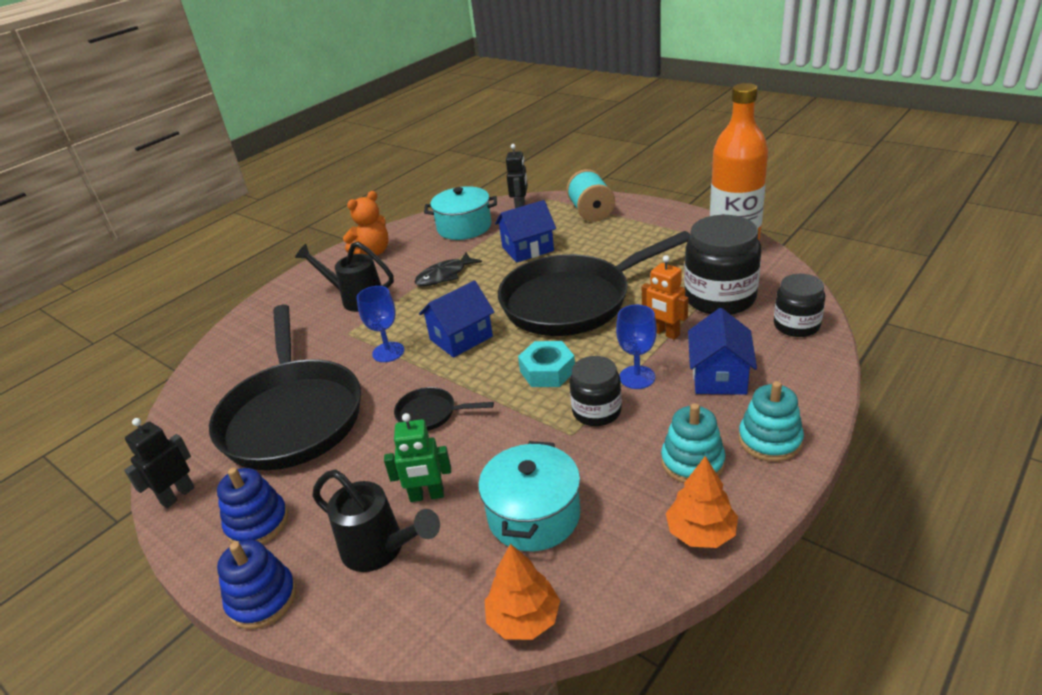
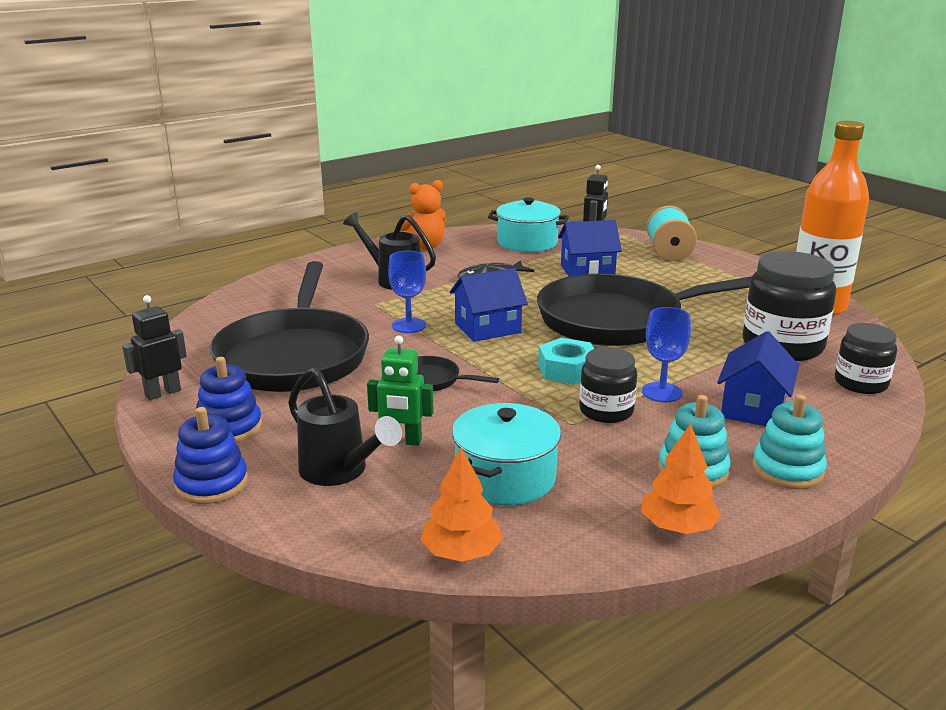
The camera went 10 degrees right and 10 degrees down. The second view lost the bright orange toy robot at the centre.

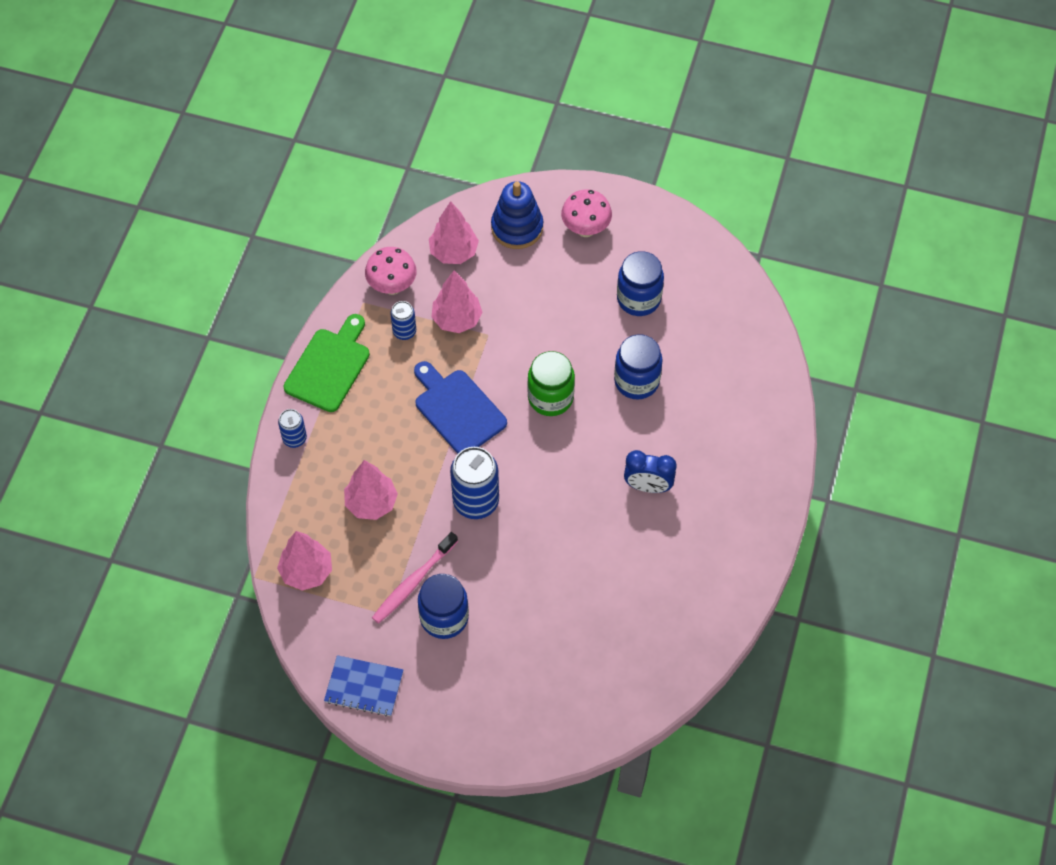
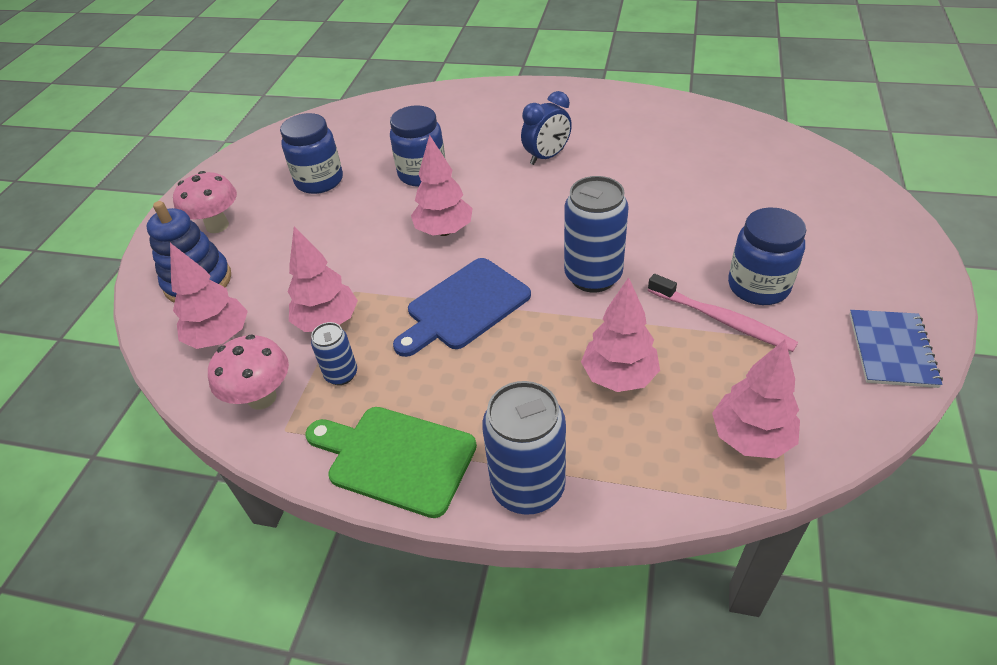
The camera went 90 degrees left and 15 degrees down. Where the green jam jar stood at the centre, the rosy toy tree (3rd from left) came to stand at the top centre. The size of the cobalt soda can (1st from left in the first image) at the middle left changed by a factor of 1.85. The cobalt clock at the centre ended up facing another way, 45 degrees clockwise from before.

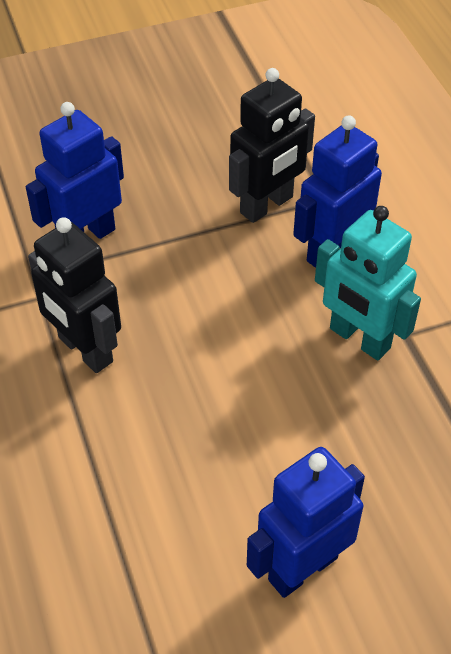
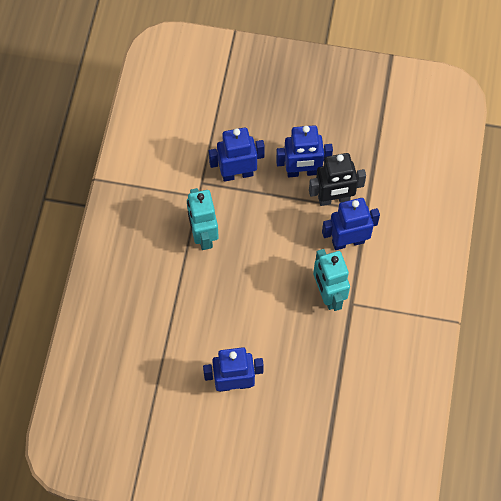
The camera went 30 degrees right and 15 degrees up. What was the jet-black toy robot (1st from left) at the middle left turned into the teal toy robot (1st from left) at the centre. The second view gained the cobalt toy robot (3rd from left) at the top centre.

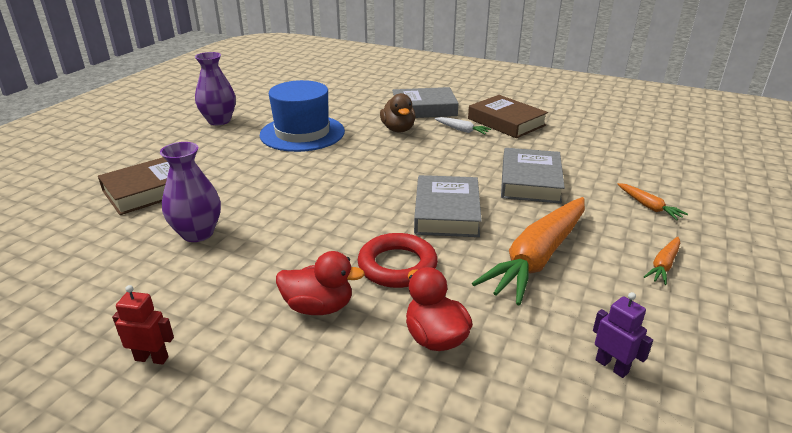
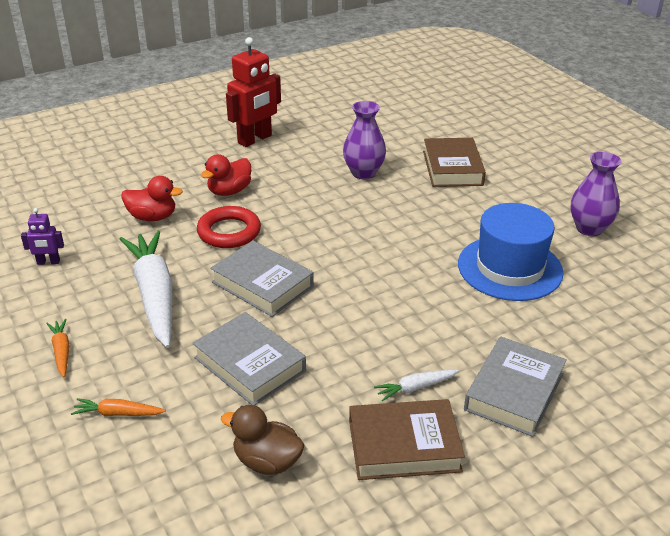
The camera went 125 degrees right and 5 degrees up. What was the bright orange root vegetable (1st from left) at the middle right turned into the snow-white root vegetable (1st from left) at the middle left. The russet rubber duck ended up elsewhere, having gone from the top centre to the bottom centre. The size of the crimson toy robot at the bottom left changed by a factor of 2.04.

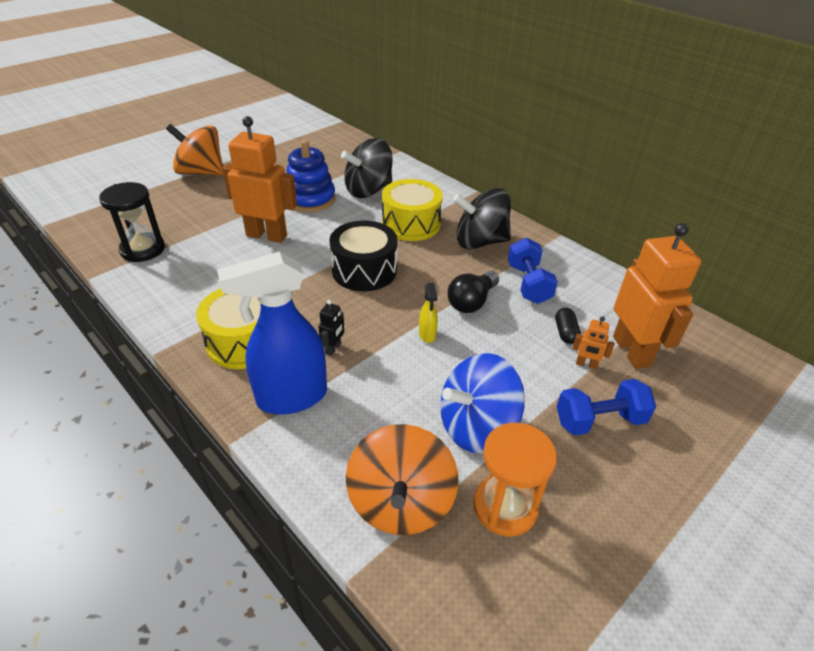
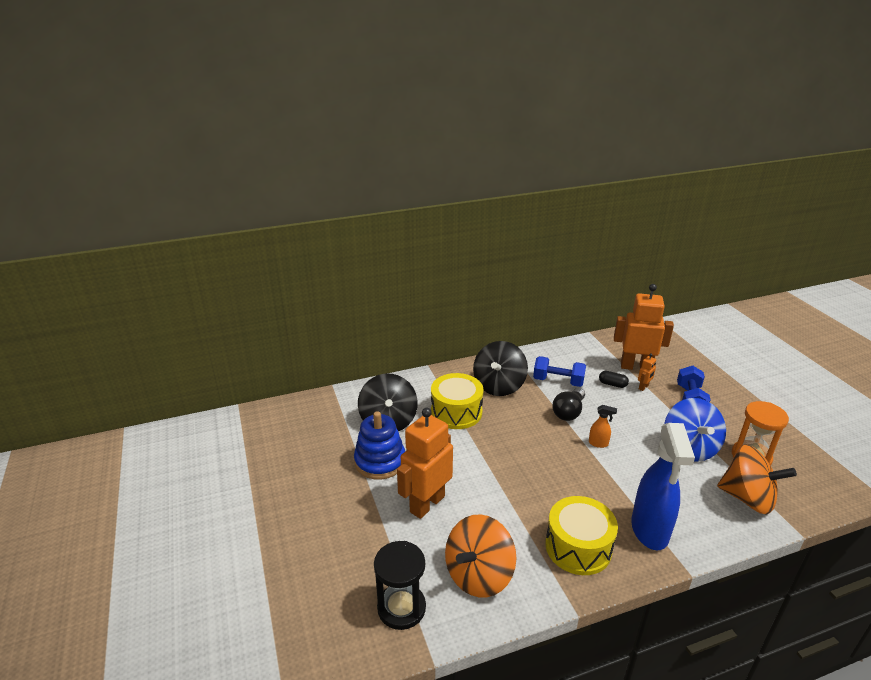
The camera went 65 degrees left and 10 degrees down. The bright orange toy top (1st from left) ended up elsewhere, having gone from the top left to the bottom centre. The jet-black lightbulb at the centre ended up facing another way, 60 degrees clockwise from before. What was the golden spray cleaner at the centre turned into the bright orange spray cleaner at the middle right. The second view lost the jet-black toy robot at the centre. The second view lost the jet-black drum at the centre.

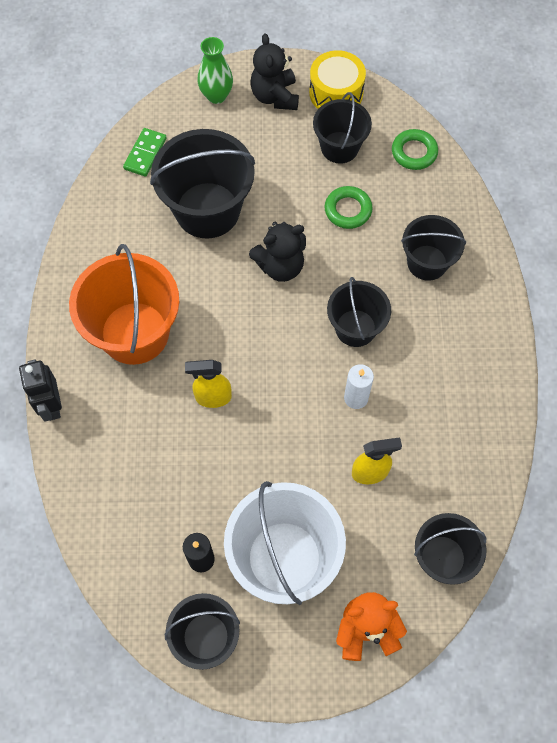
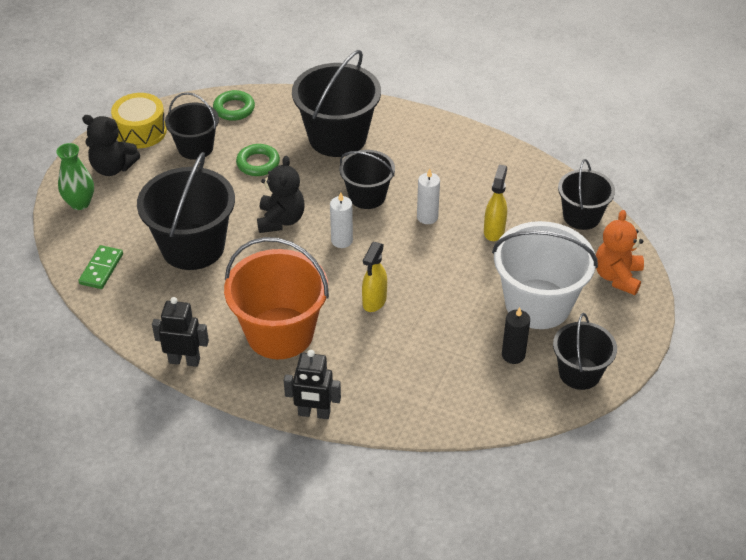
The camera went 65 degrees left and 20 degrees down. The green domino tile at the top left ended up facing another way, 60 degrees clockwise from before. The second view gained the jet-black toy robot (1st from left) at the middle left. The size of the jet-black sand bucket (5th from left in the first image) at the middle right changed by a factor of 1.66. The second view gained the snow-white wax candle (1st from left) at the centre.

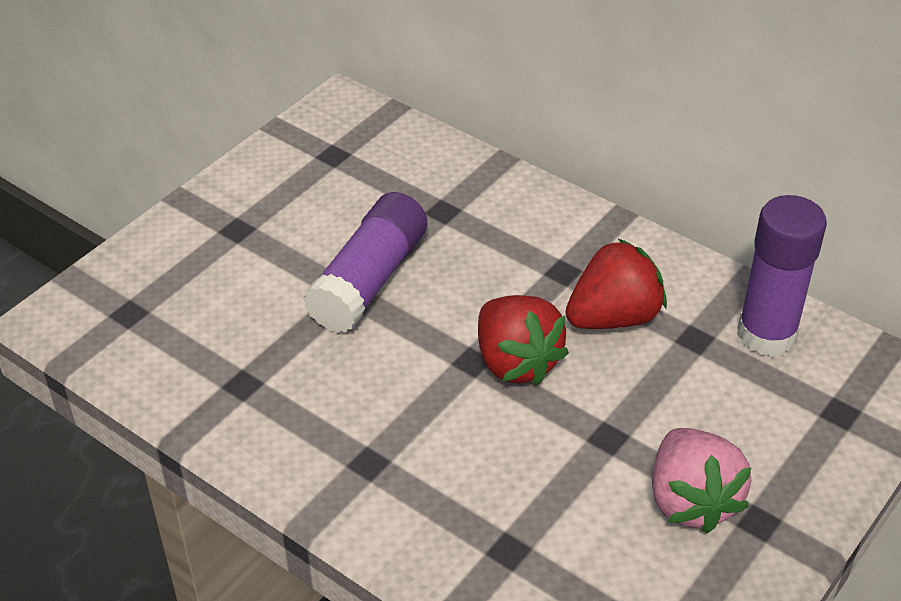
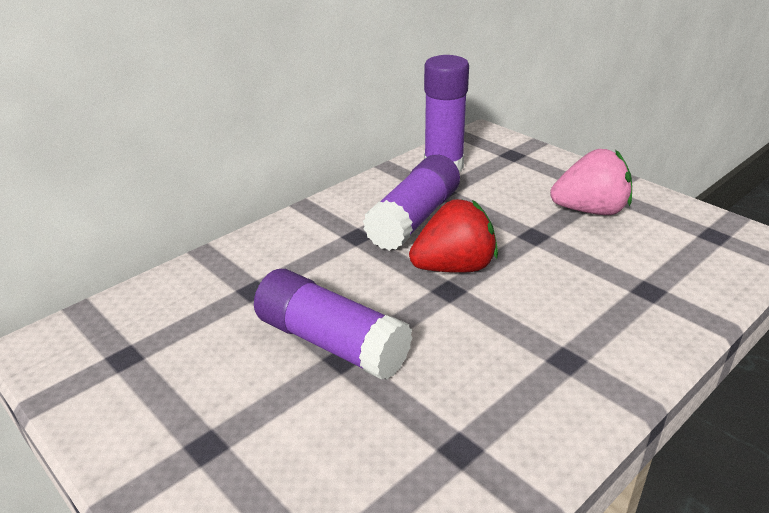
The camera went 80 degrees left and 10 degrees down. Where the crimson berry (2nd from left) stood at the middle right, the purple glue (2nd from left) came to stand at the centre.

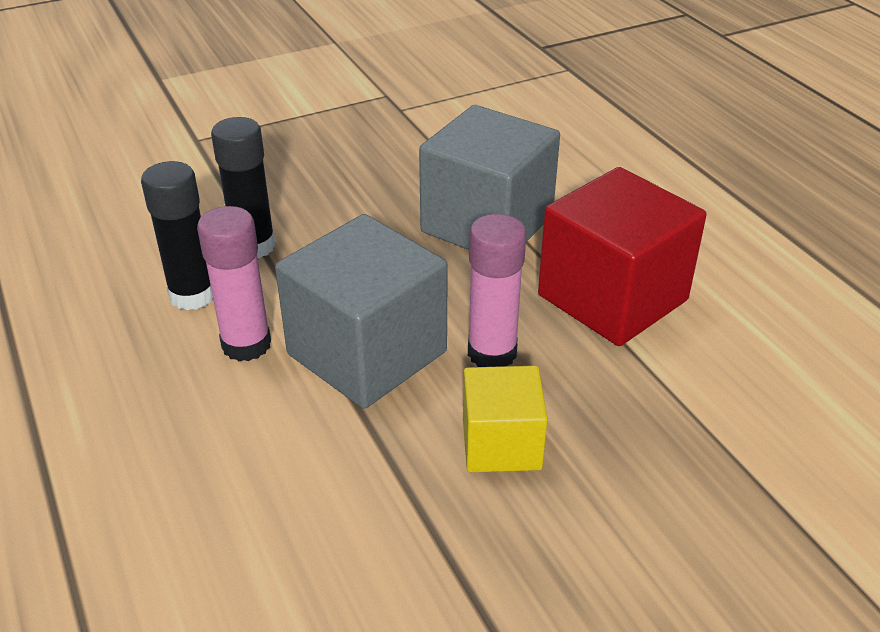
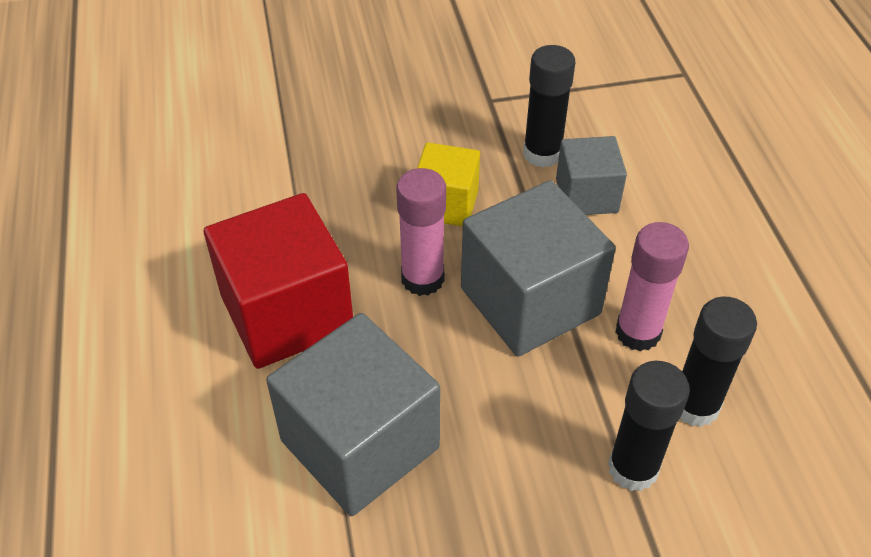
The camera went 165 degrees left and 10 degrees up. The second view gained the jet-black glue (1st from left) at the top centre. The second view gained the ash-grey block (3rd from left) at the top right.

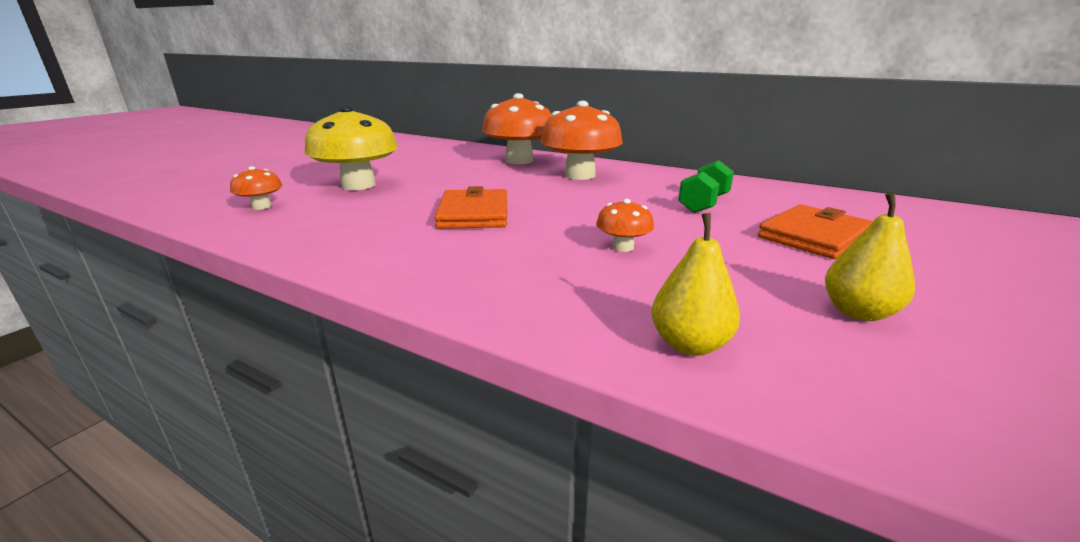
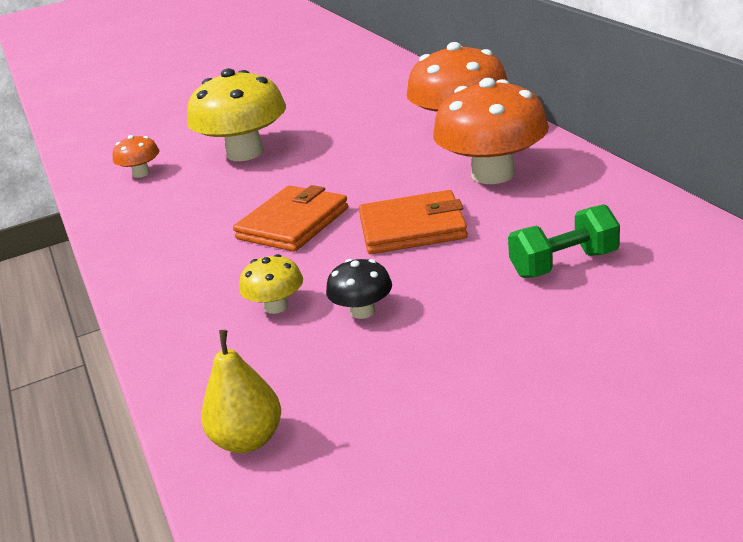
The camera went 40 degrees right and 5 degrees up. The second view gained the golden toadstool (2nd from left) at the centre. What was the bright orange toadstool (4th from left) at the centre turned into the jet-black toadstool at the centre. The bright orange wallet (2nd from left) ended up elsewhere, having gone from the middle right to the centre. The second view lost the golden toy pear (2nd from left) at the middle right.

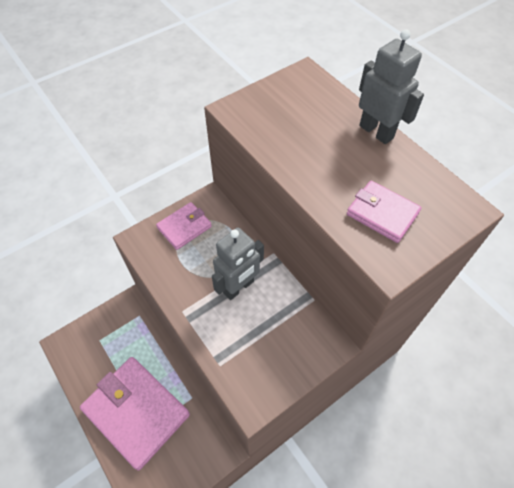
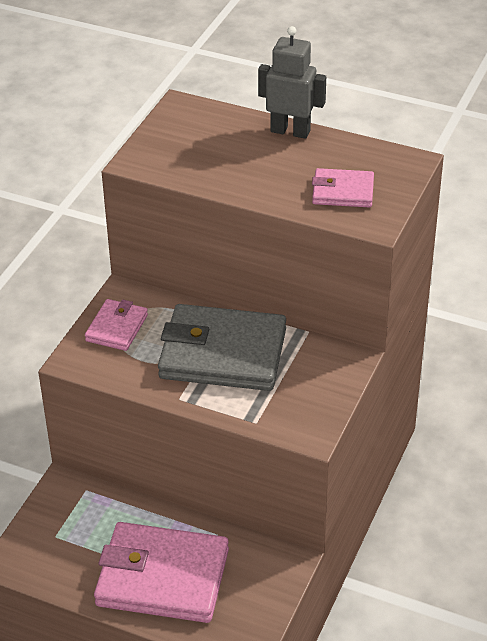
The camera went 30 degrees left and 15 degrees down. Where the ash-grey toy robot (1st from left) stood at the centre, the ash-grey wallet came to stand at the centre.

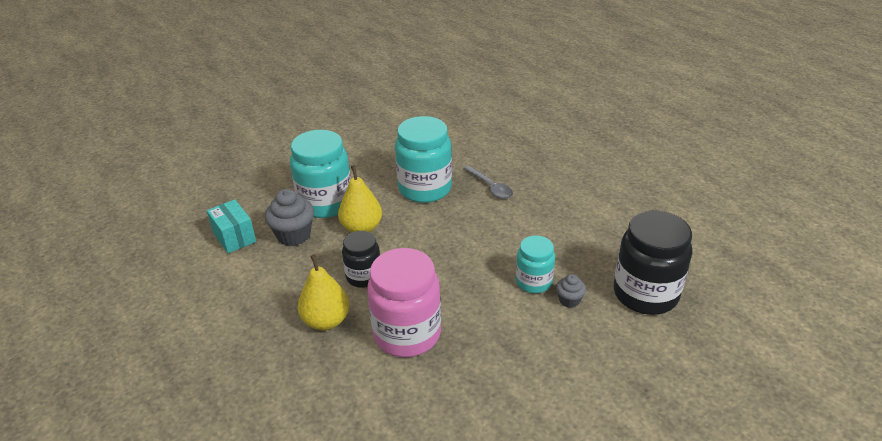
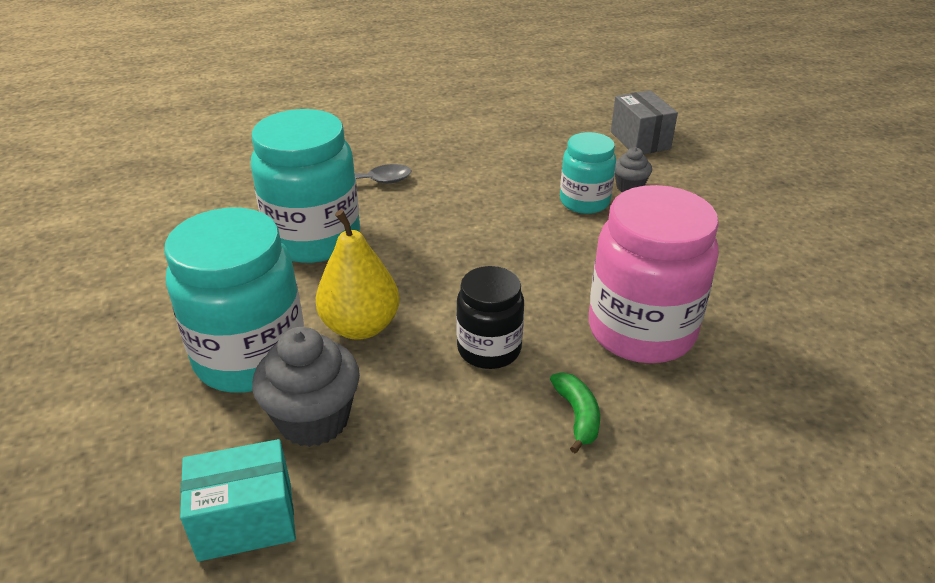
The camera went 70 degrees left and 0 degrees up. Where the golden toy pear (1st from left) stood at the centre, the green toy banana came to stand at the bottom centre. Where the jet-black jam jar (2nd from left) stood at the middle right, the ash-grey package came to stand at the top right.

